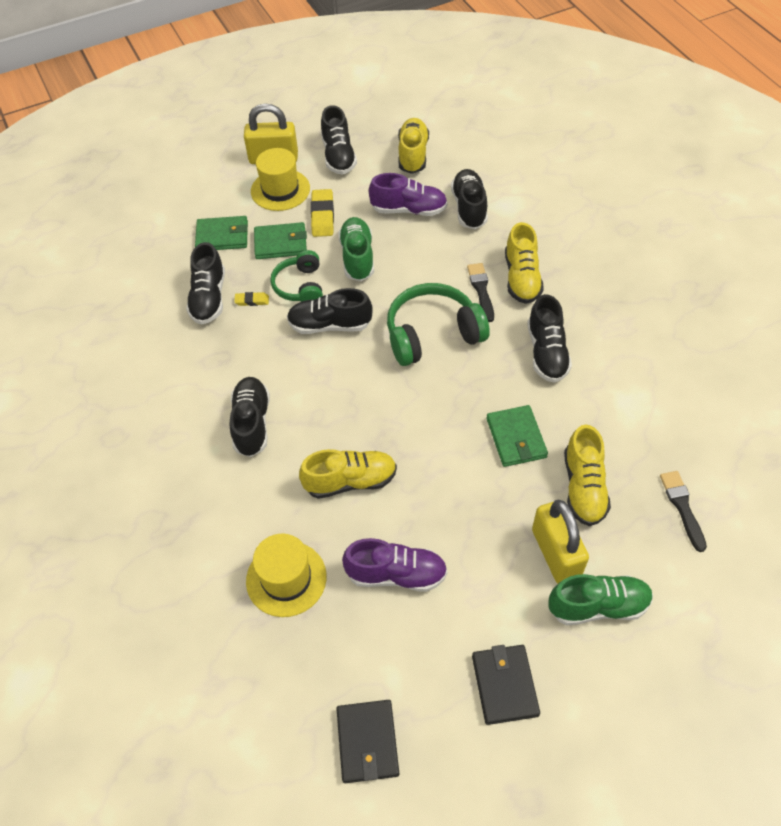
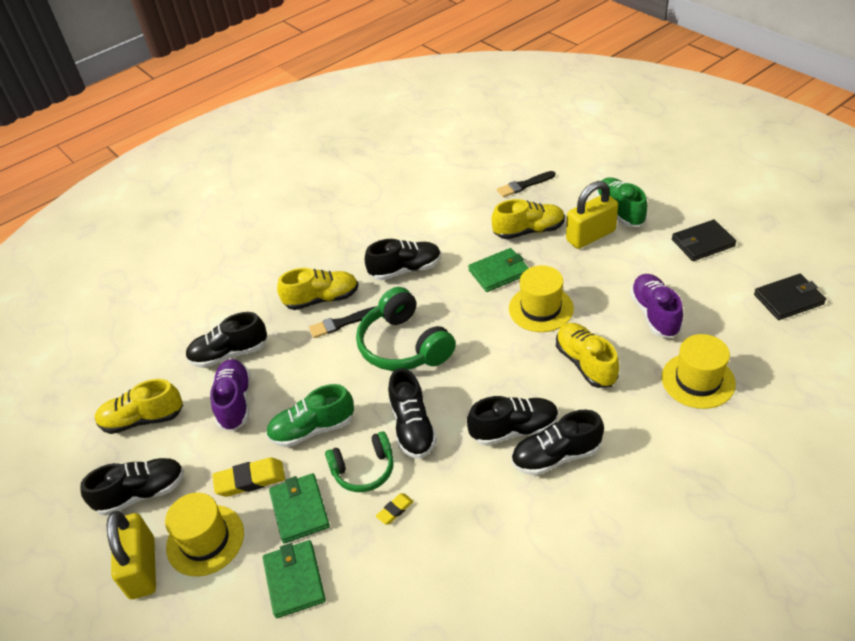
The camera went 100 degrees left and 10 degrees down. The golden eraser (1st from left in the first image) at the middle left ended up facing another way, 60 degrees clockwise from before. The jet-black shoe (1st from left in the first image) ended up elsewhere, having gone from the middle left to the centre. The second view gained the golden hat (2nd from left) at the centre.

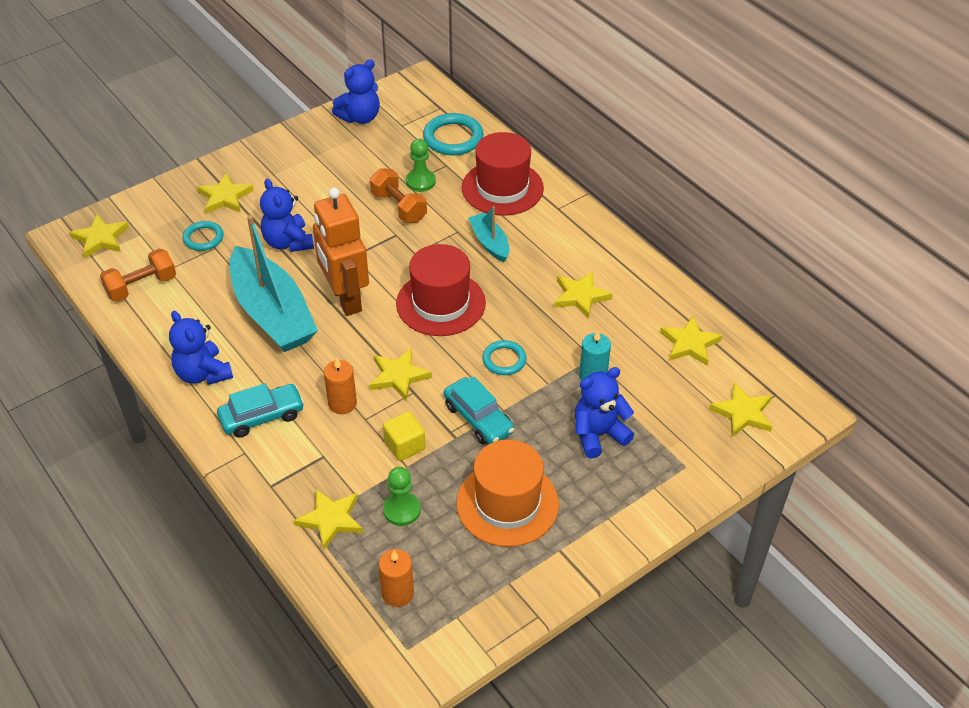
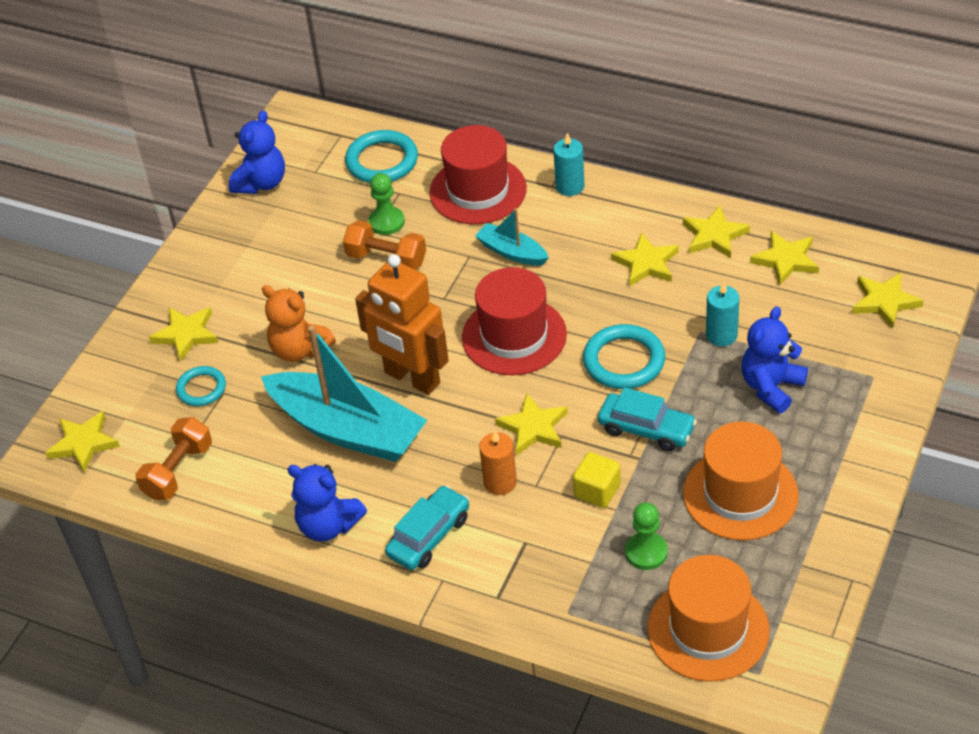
The camera went 25 degrees left and 0 degrees up. What was the cobalt teddy (2nd from left) at the top left turned into the bright orange teddy at the middle left. The second view gained the teal wax candle (1st from left) at the top centre. The size of the teal ring (3rd from left) at the centre changed by a factor of 1.62. Where the bright orange wax candle (2nd from left) stood at the bottom centre, the bright orange hat (1st from left) came to stand at the bottom right. The golden star shape (3rd from left in the first image) ended up elsewhere, having gone from the bottom centre to the top right.

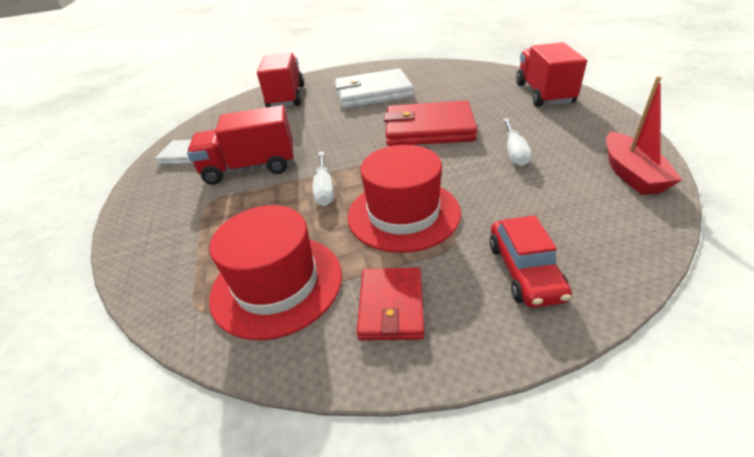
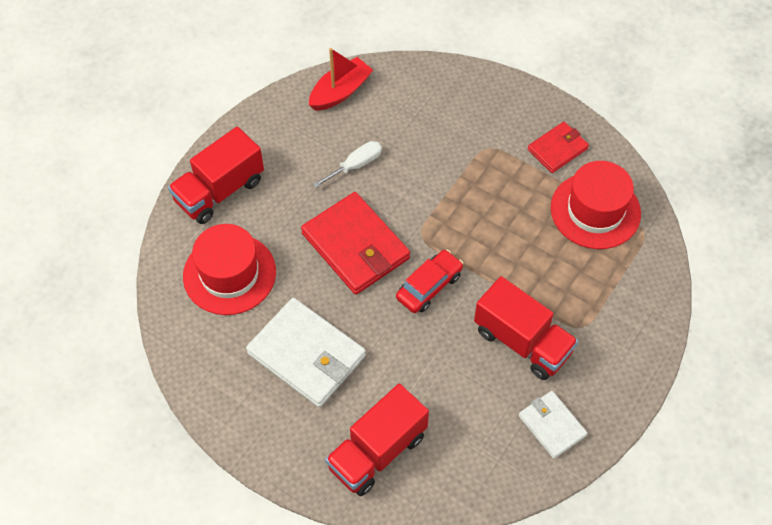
The camera went 135 degrees left and 20 degrees up. The crimson hat (2nd from left in the first image) ended up elsewhere, having gone from the centre to the middle left. The crimson car ended up elsewhere, having gone from the middle right to the centre. The second view lost the snow-white screwdriver (1st from left) at the centre.

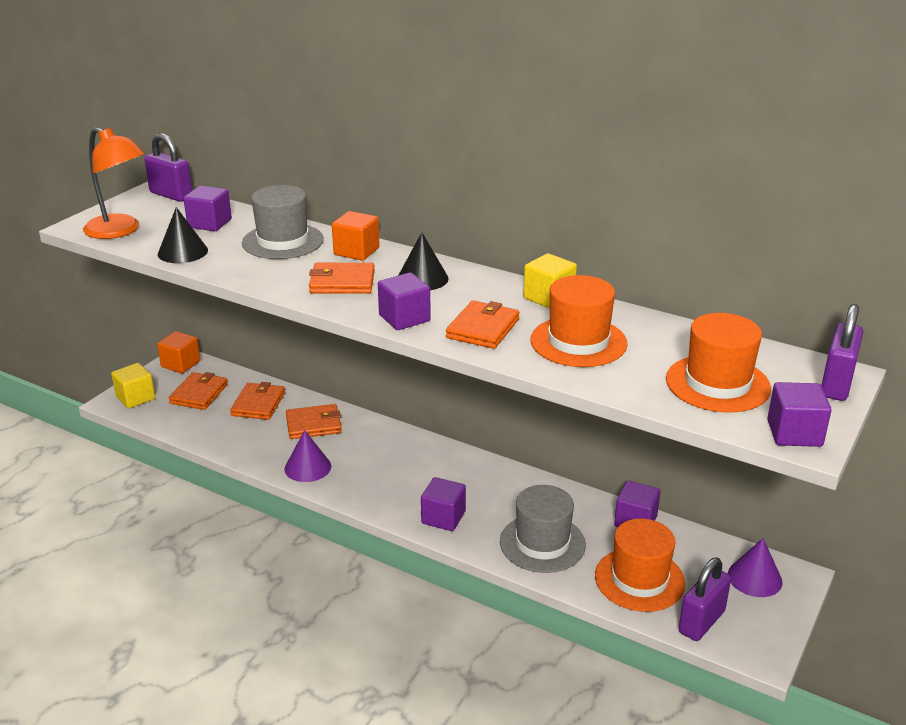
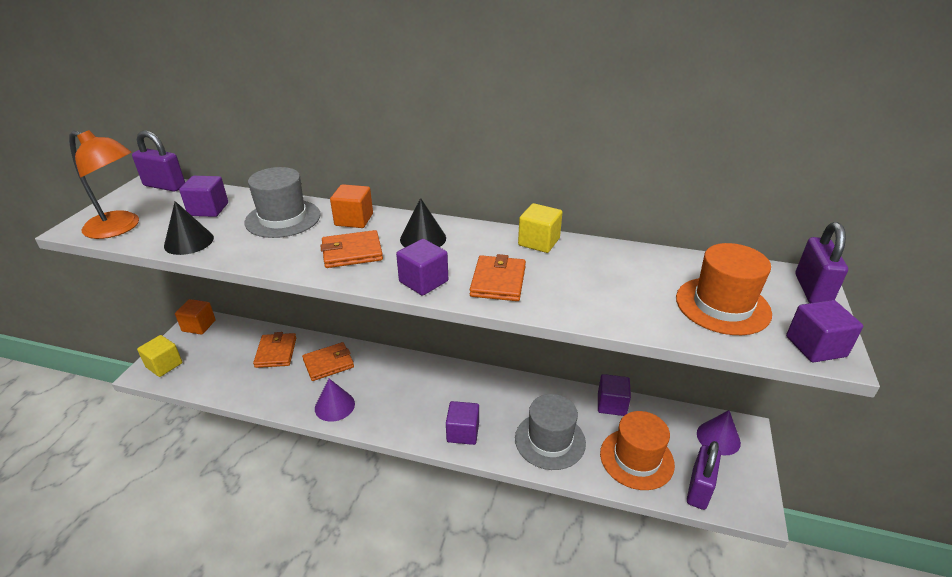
The camera went 15 degrees left and 5 degrees up. The second view lost the bright orange wallet (1st from left) at the middle left. The second view lost the bright orange hat (1st from left) at the centre.

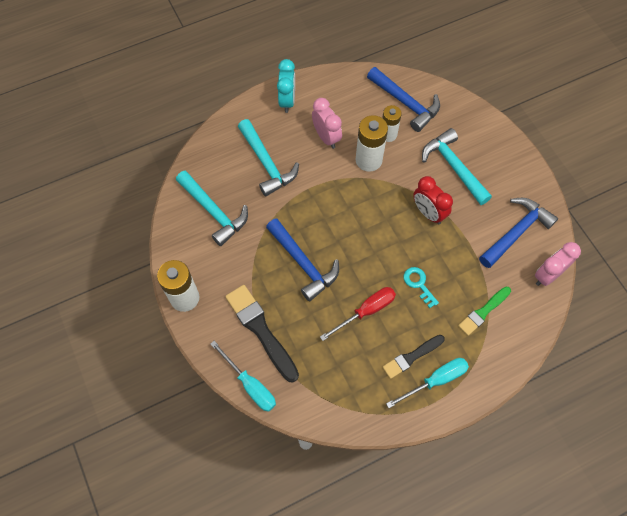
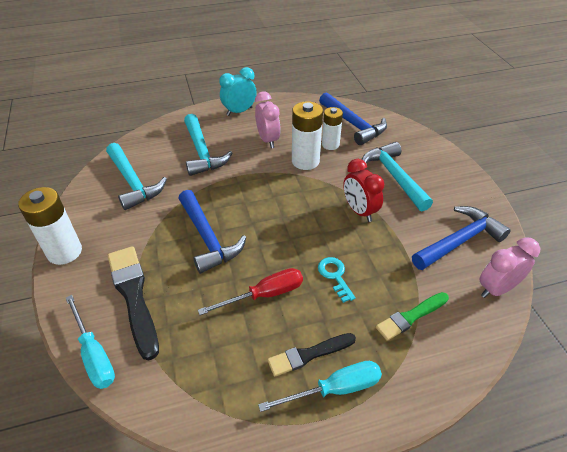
The camera went 10 degrees right and 20 degrees down. The teal clock at the top centre ended up facing another way, 135 degrees counterclockwise from before.

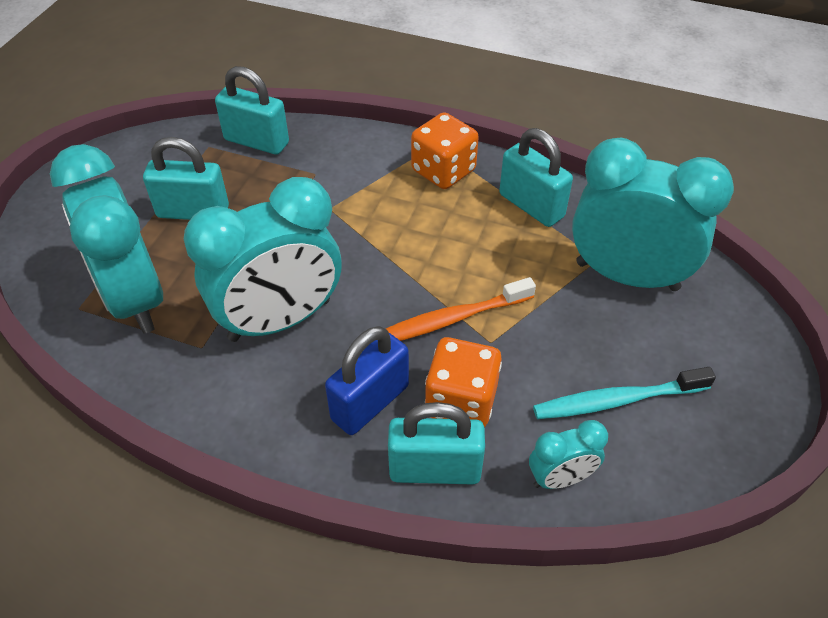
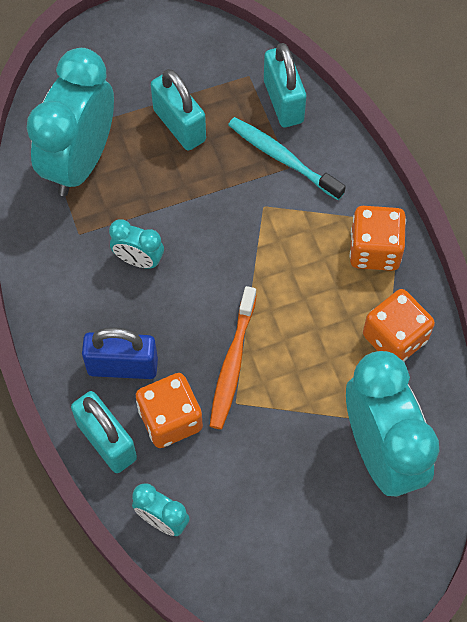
The camera went 50 degrees right and 15 degrees up. The size of the teal clock (2nd from left) at the middle left changed by a factor of 0.46. The bright orange toothbrush at the centre ended up facing another way, 105 degrees counterclockwise from before. The teal toothbrush ended up elsewhere, having gone from the middle right to the top centre. Where the teal padlock (4th from left) stood at the top centre, the bright orange dice (3rd from left) came to stand at the middle right.

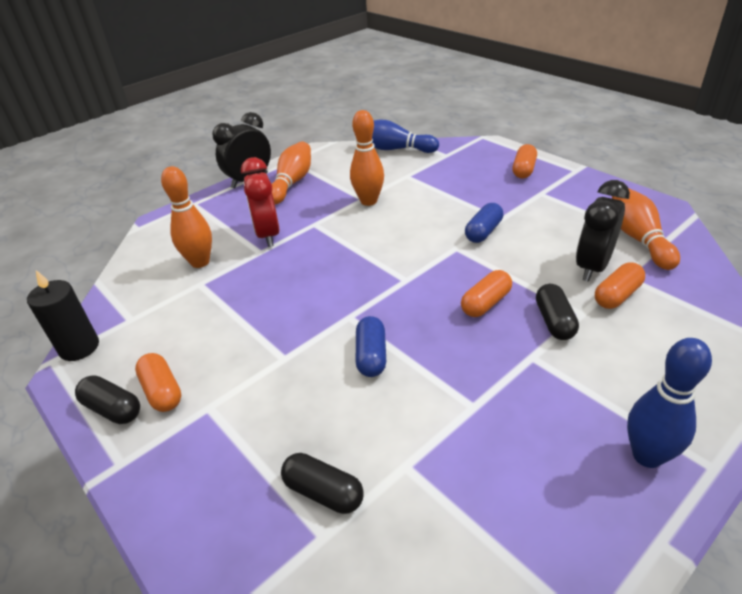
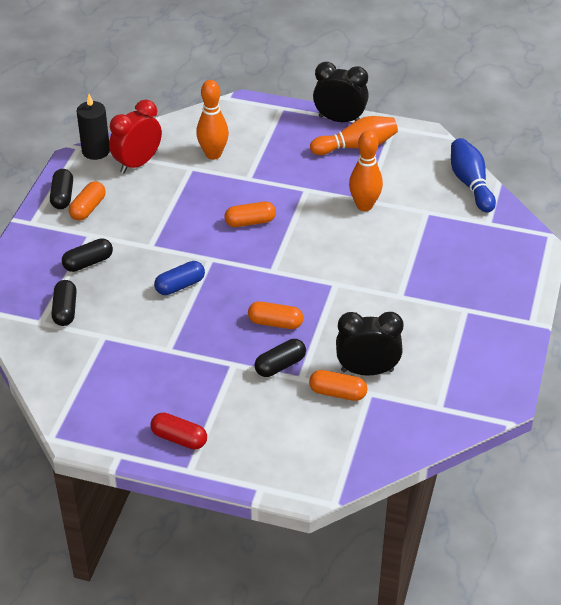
The camera went 55 degrees right and 5 degrees up. The second view gained the jet-black pill (3rd from left) at the middle left. The crimson clock ended up elsewhere, having gone from the centre to the top left. Where the cobalt tenpin (2nd from left) stood at the bottom right, the crimson pill came to stand at the bottom left. The bright orange pill (3rd from left in the first image) ended up elsewhere, having gone from the top right to the centre. The second view lost the cobalt pill (2nd from left) at the centre. The second view lost the bright orange tenpin (4th from left) at the middle right.

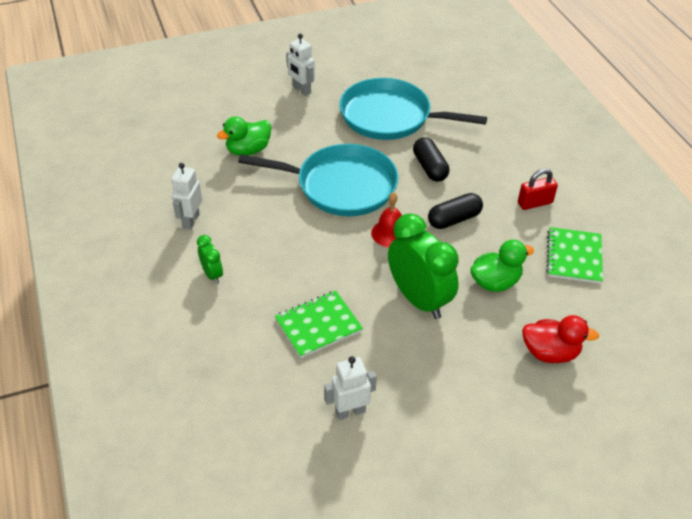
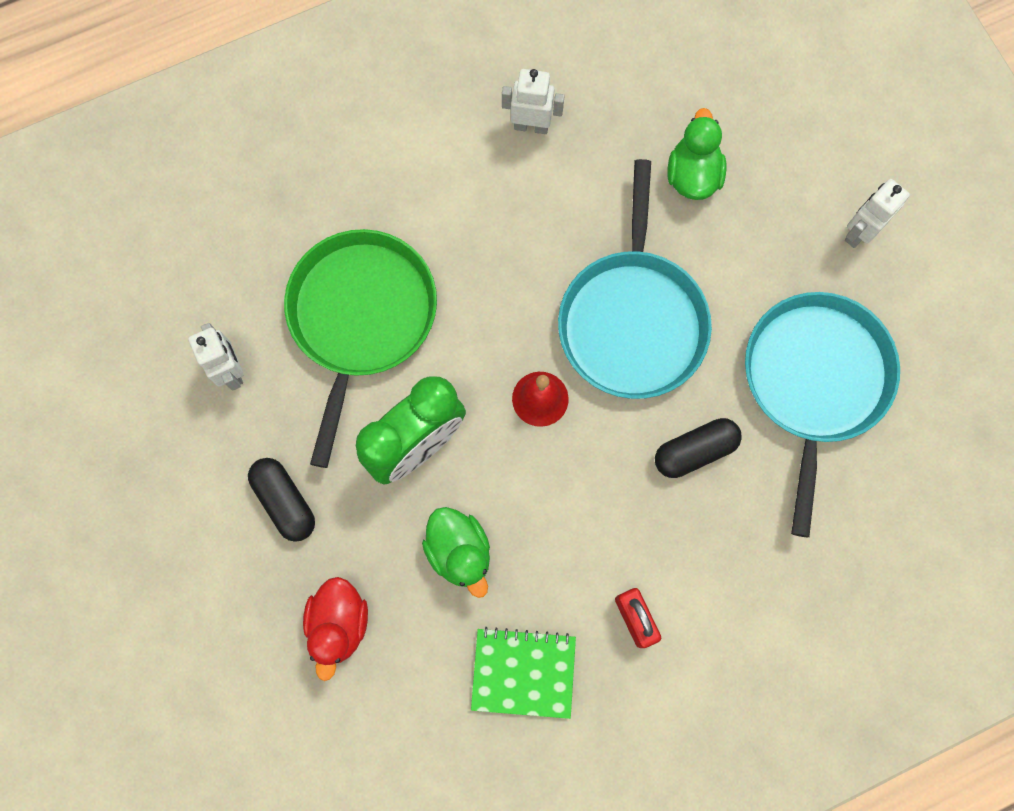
The camera went 85 degrees right and 30 degrees up. The jet-black pill (2nd from left in the first image) ended up elsewhere, having gone from the centre to the middle left. Where the green notebook (1st from left) stood at the centre, the green skillet came to stand at the centre. The green rubber duck (1st from left in the first image) at the top centre ended up facing another way, 45 degrees clockwise from before. The second view lost the green clock (1st from left) at the middle left.

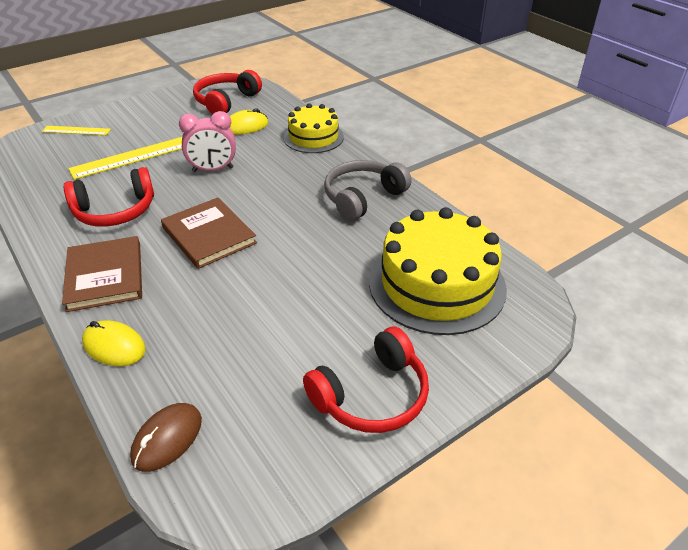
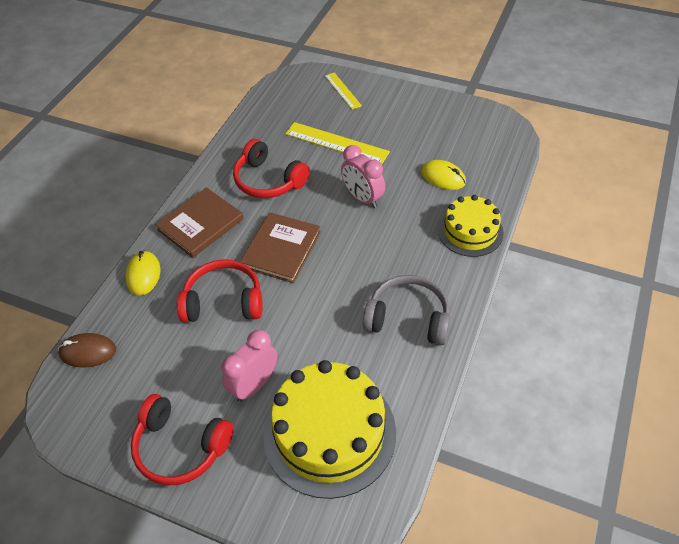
The camera went 60 degrees right and 10 degrees up. The crimson headset (2nd from left) ended up elsewhere, having gone from the top left to the middle left. The second view gained the rosy clock (1st from left) at the bottom centre.

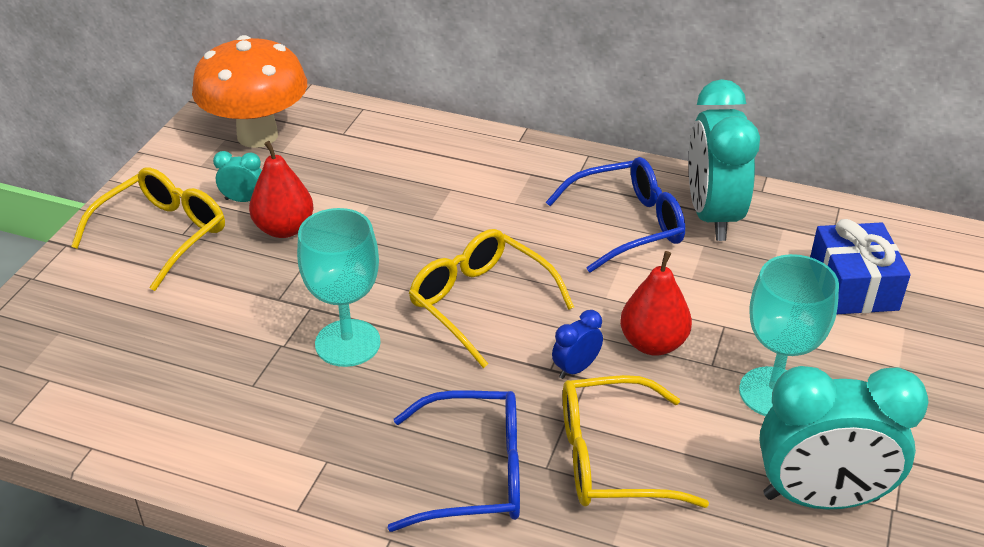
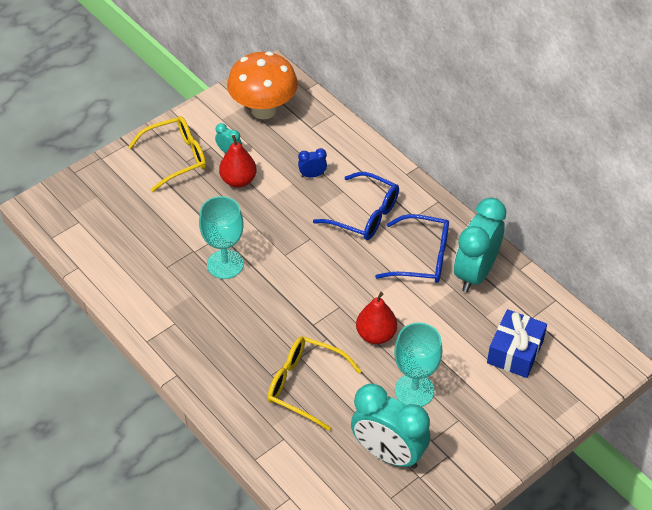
The camera went 30 degrees right and 10 degrees up. The cobalt clock ended up elsewhere, having gone from the centre to the top centre. The cobalt spectacles (1st from left) ended up elsewhere, having gone from the bottom centre to the centre. The second view lost the golden spectacles (2nd from left) at the centre.

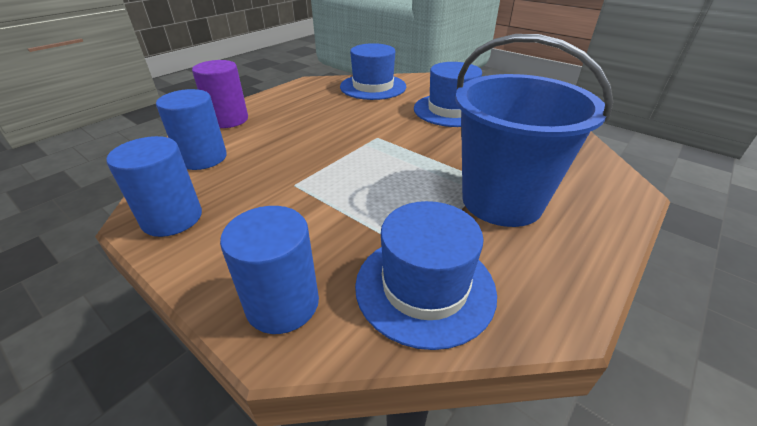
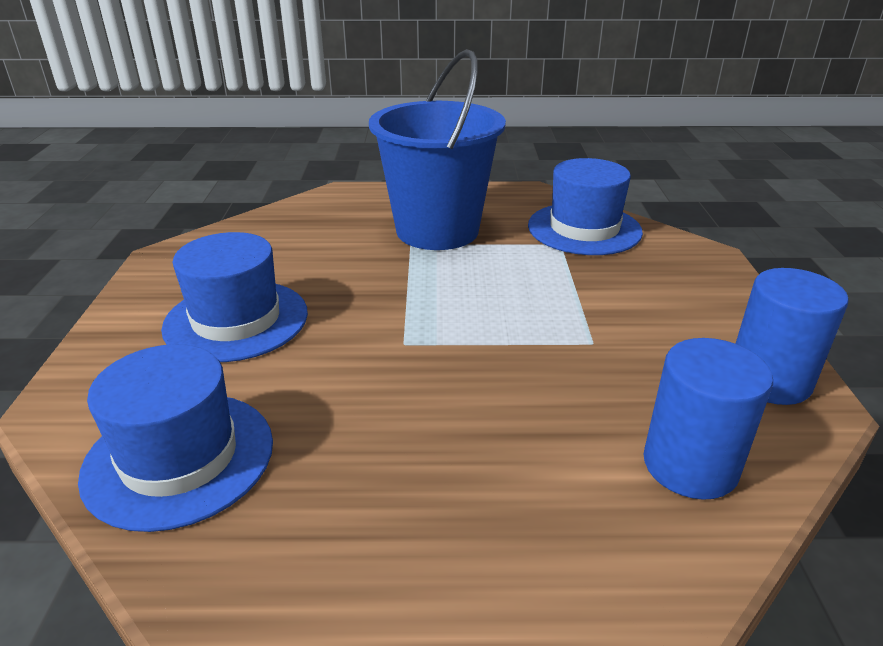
The camera went 130 degrees left and 5 degrees down. The second view lost the purple cylinder at the top left. The second view lost the cobalt cylinder (3rd from left) at the centre.

